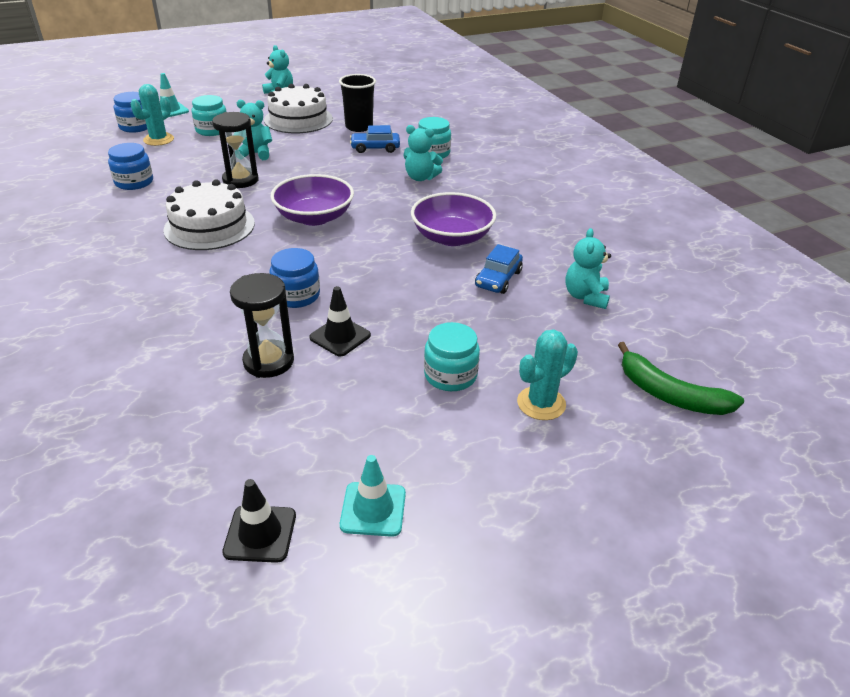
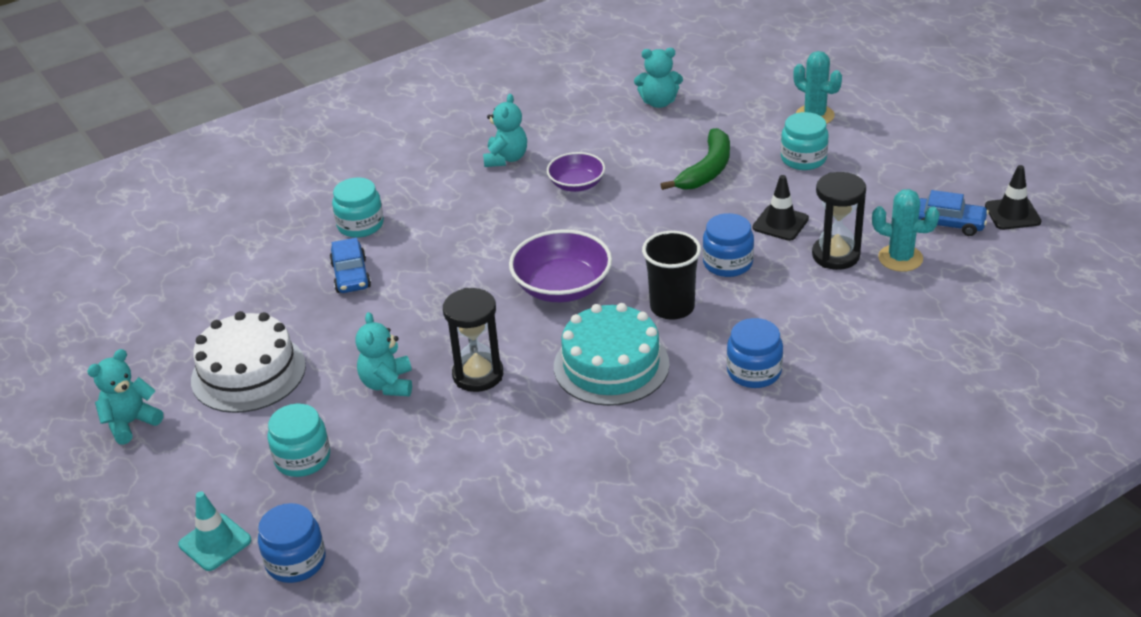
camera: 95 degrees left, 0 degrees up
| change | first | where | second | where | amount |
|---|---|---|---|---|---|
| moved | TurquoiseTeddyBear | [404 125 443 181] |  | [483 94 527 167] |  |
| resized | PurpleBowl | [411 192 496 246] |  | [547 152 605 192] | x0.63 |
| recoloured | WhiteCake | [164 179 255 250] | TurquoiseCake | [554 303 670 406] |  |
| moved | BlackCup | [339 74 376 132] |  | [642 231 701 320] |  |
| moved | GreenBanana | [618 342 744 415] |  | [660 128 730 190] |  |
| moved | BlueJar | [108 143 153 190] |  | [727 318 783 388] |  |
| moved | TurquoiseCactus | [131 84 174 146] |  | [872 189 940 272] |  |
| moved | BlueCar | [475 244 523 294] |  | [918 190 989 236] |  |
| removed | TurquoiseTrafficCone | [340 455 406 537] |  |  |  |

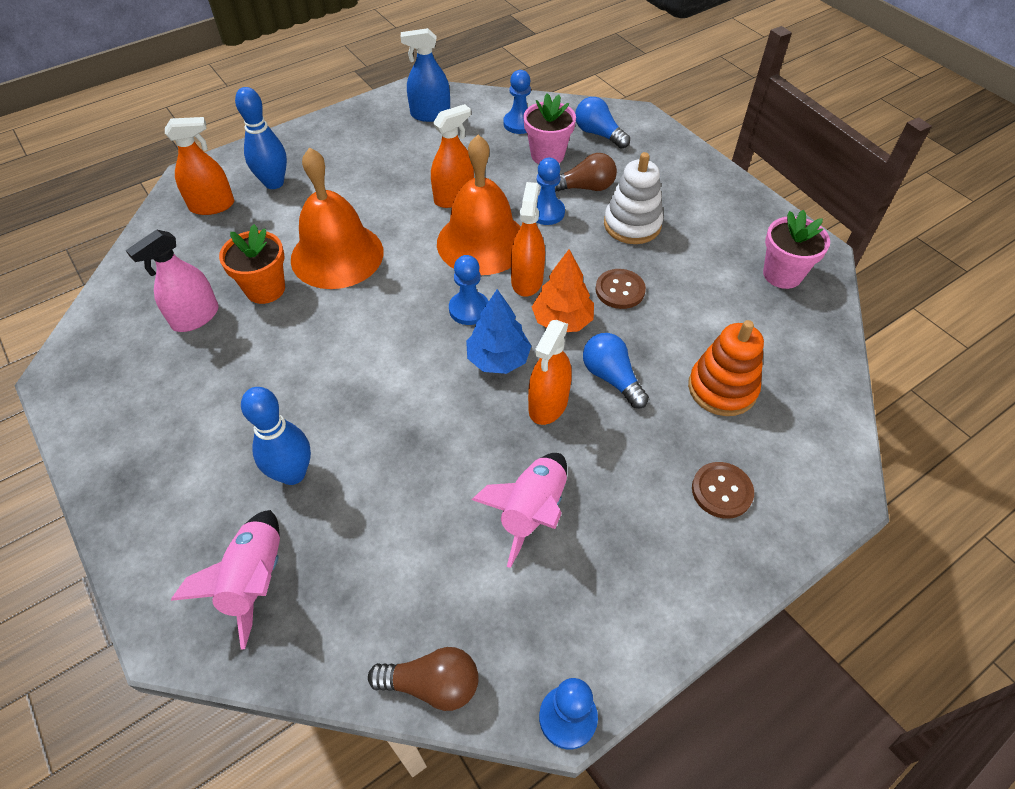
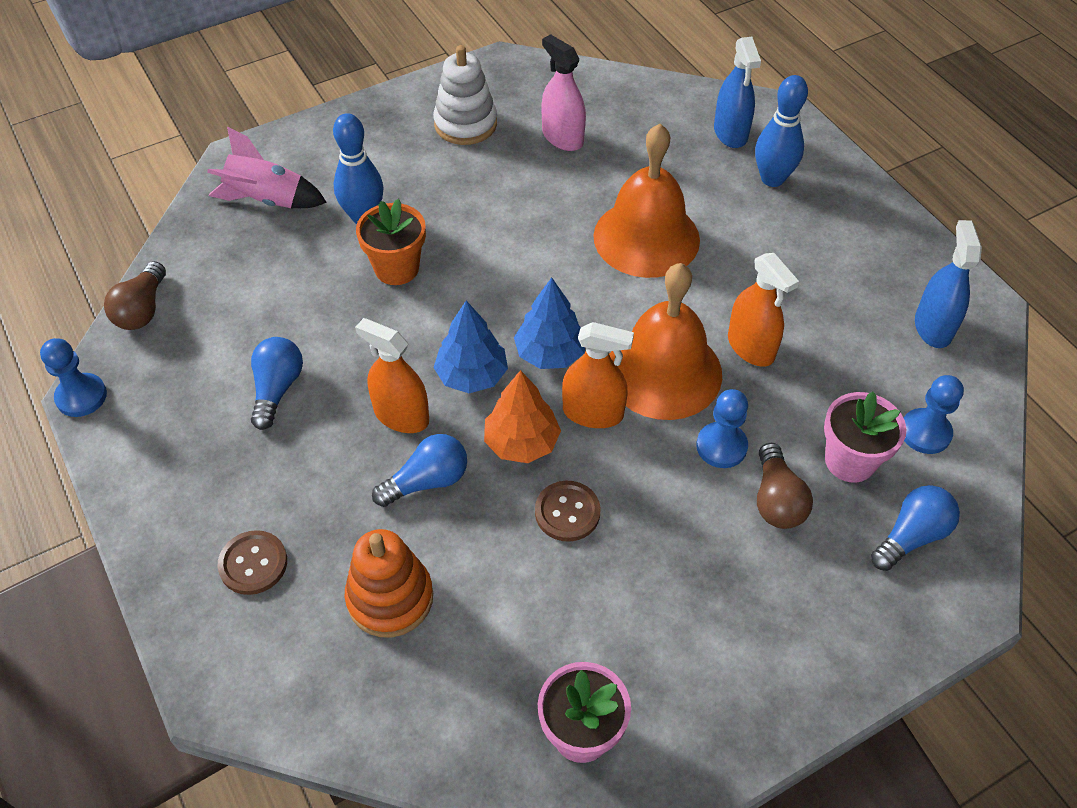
camera: 95 degrees right, 0 degrees up
| change | first | where | second | where | amount |
|---|---|---|---|---|---|
| replaced | PinkRocket | [472 453 567 568] | BlueLightBulb | [251 337 303 430] |  |
| moved | OrangeFlowerPot | [219 224 285 304] |  | [356 199 426 285] |  |
| moved | WhiteStackingToy | [604 152 663 244] |  | [433 45 497 145] |  |
| replaced | BluePawn | [449 255 489 325] | BlueTree | [514 277 585 369] |  |
| recoloured | OrangeSprayBottle | [165 117 234 215] | BlueSprayBottle | [714 37 761 148] |  |

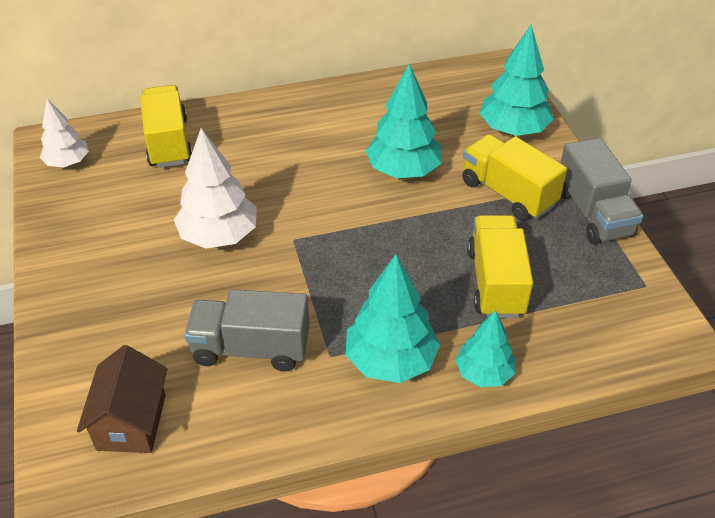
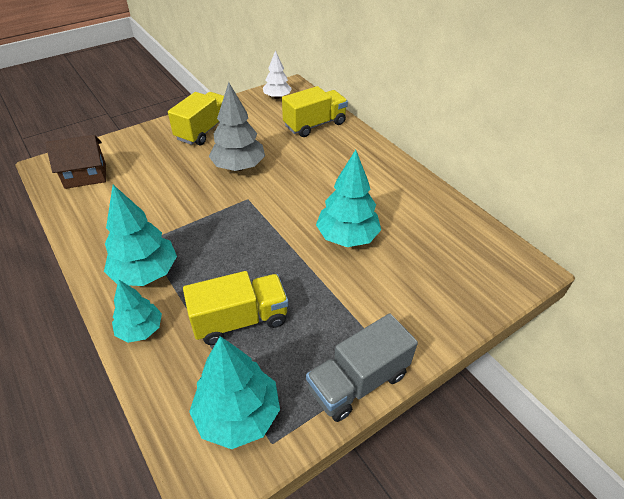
camera: 70 degrees right, 0 degrees up
| change | first | where | second | where | amount |
|---|---|---|---|---|---|
| moved | YellowTruck | [462 134 567 221] |  | [168 92 224 145] |  |
| moved | TurquoiseTree | [479 25 554 136] |  | [189 336 280 449] |  |
| recoloured | WhiteTree | [174 128 257 249] | GreyTree | [209 82 265 171] |  |
| removed | GreyTruck | [184 289 310 371] |  |  |  |

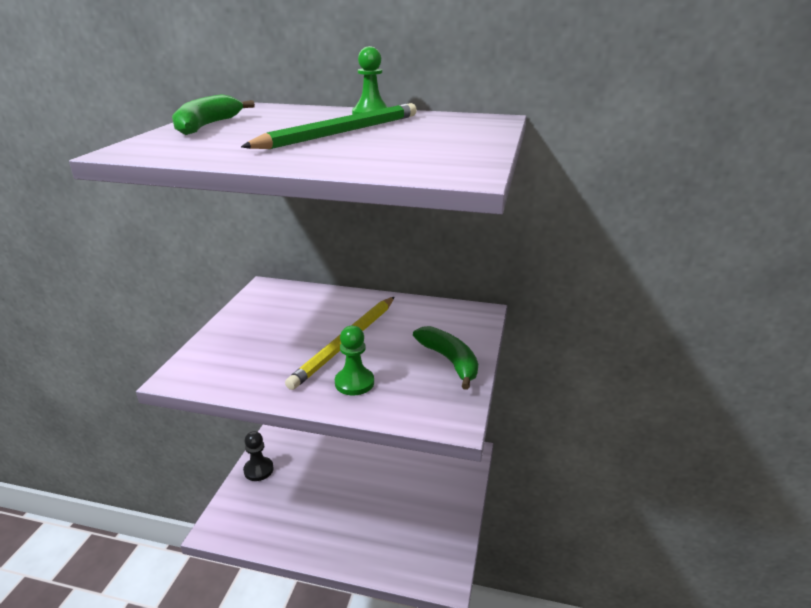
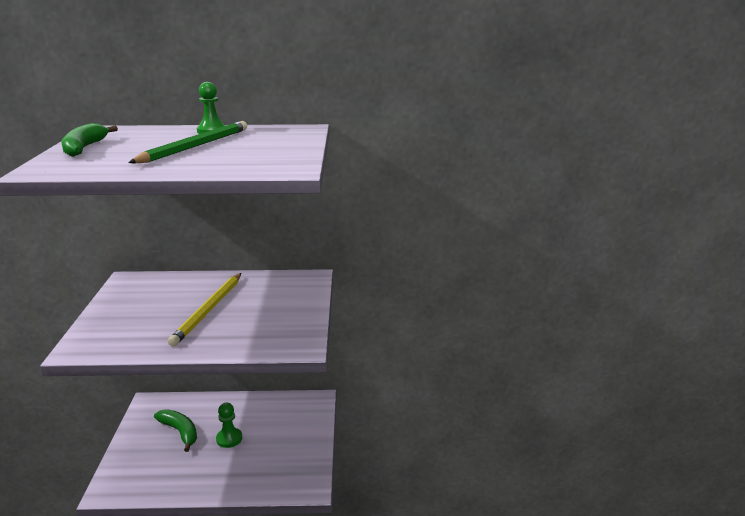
camera: 15 degrees left, 5 degrees down
| change | first | where | second | where | amount |
|---|---|---|---|---|---|
| moved | GreenBanana | [413 326 478 390] |  | [154 409 197 452] |  |
| moved | GreenPawn | [335 326 374 395] |  | [216 403 242 448] |  |
| removed | BlackPawn | [243 431 274 481] |  |  |  |

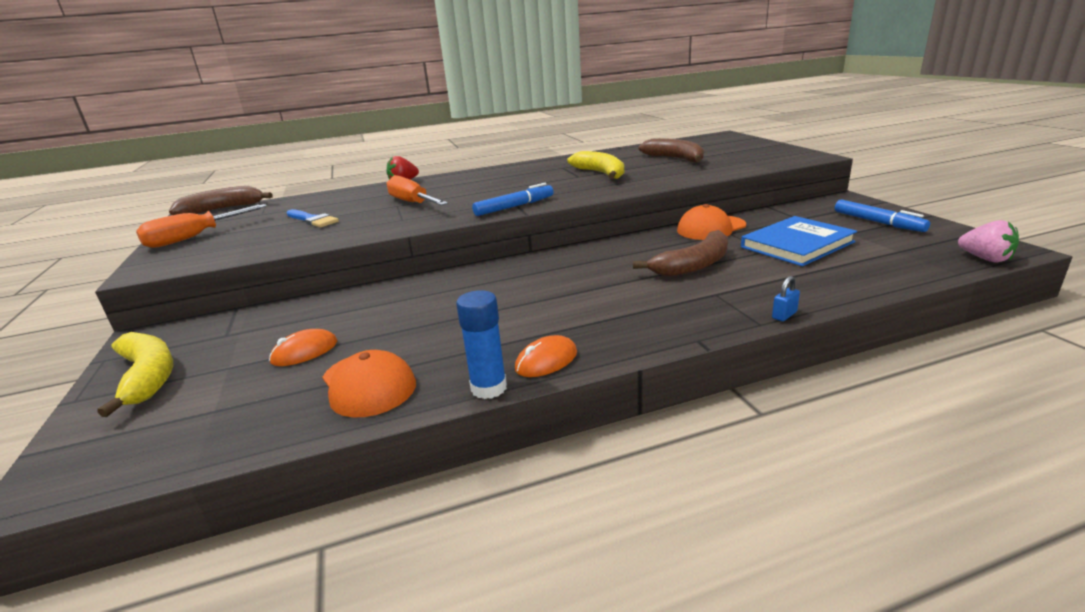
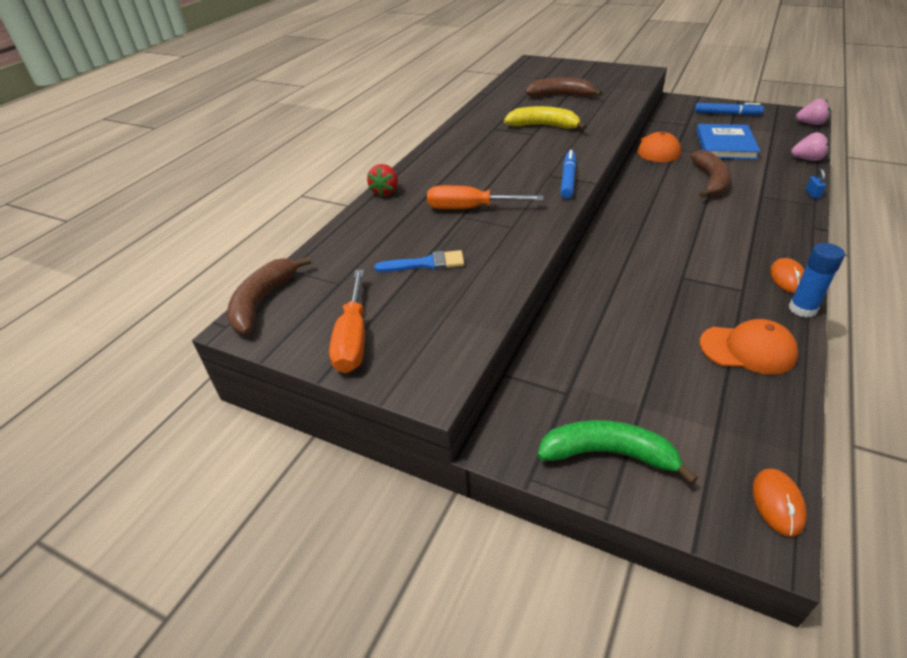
camera: 45 degrees left, 15 degrees up
| change | first | where | second | where | amount |
|---|---|---|---|---|---|
| recoloured | YellowBanana | [97 332 173 417] | GreenBanana | [538 420 698 484] |  |
| moved | OrangeMouse | [269 329 337 366] |  | [753 469 807 537] |  |
| added |  |  | PinkStrawberry | [791 132 829 161] |  |

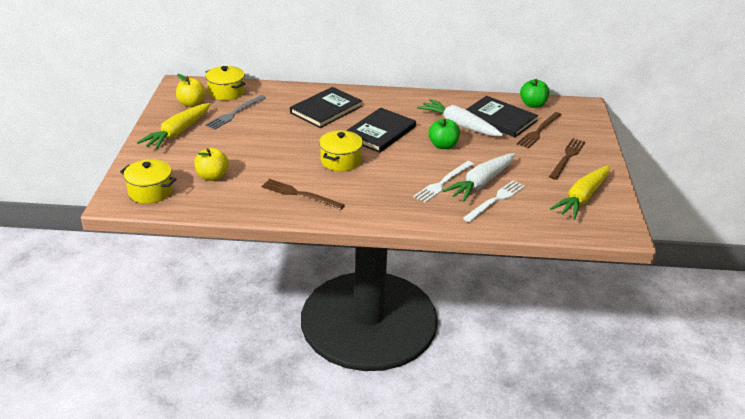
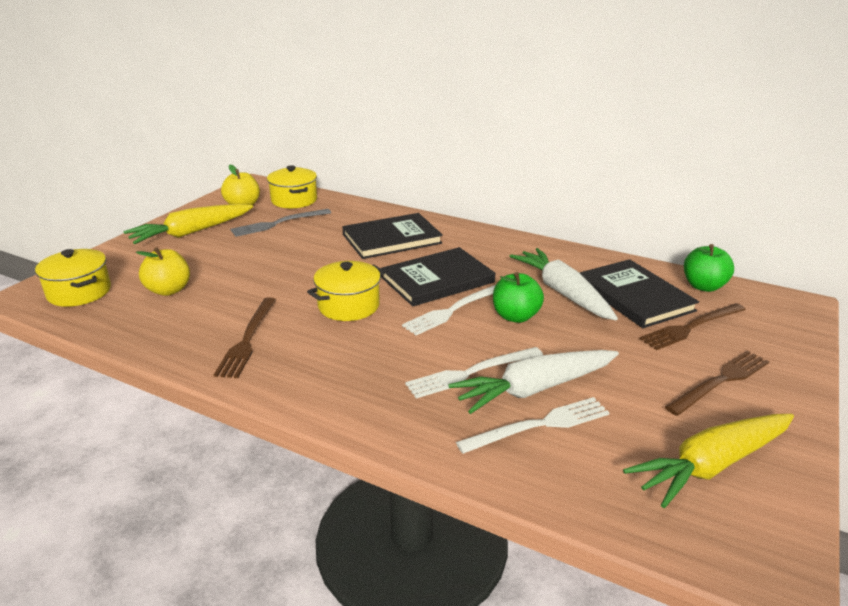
camera: 25 degrees right, 5 degrees down
| change | first | where | second | where | amount |
|---|---|---|---|---|---|
| turned | BrownFork | [261 179 345 210] |  | [214 297 276 378] | 135 degrees counterclockwise |
| added |  |  | WhiteFork | [402 285 496 335] |  |

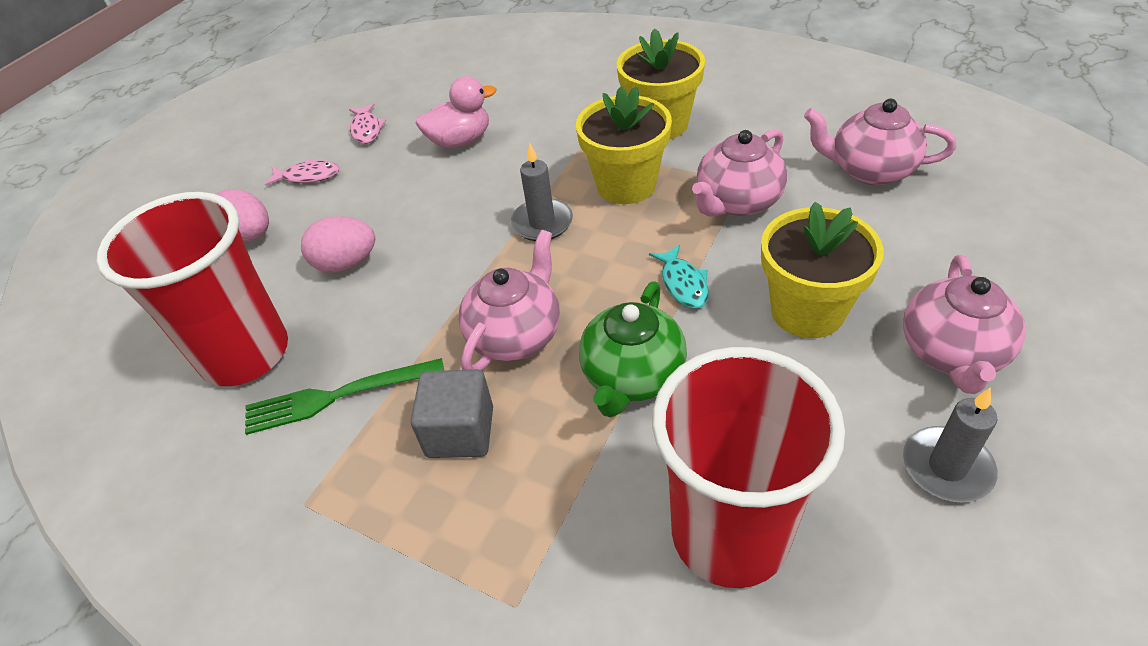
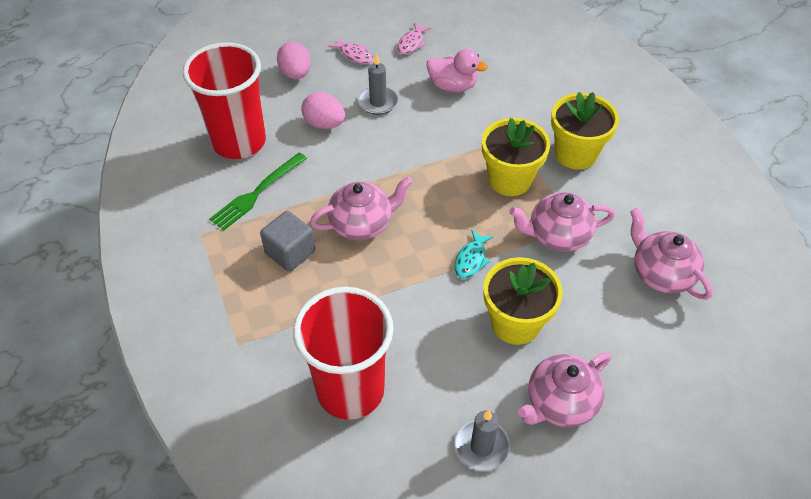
camera: 35 degrees right, 5 degrees up
| change | first | where | second | where | amount |
|---|---|---|---|---|---|
| turned | GreenFork | [245 358 444 435] |  | [209 153 307 231] | 75 degrees counterclockwise |
| moved | GreyCandle | [511 143 573 241] |  | [358 53 398 115] |  |
| removed | GreenTeapot | [579 281 687 417] |  |  |  |

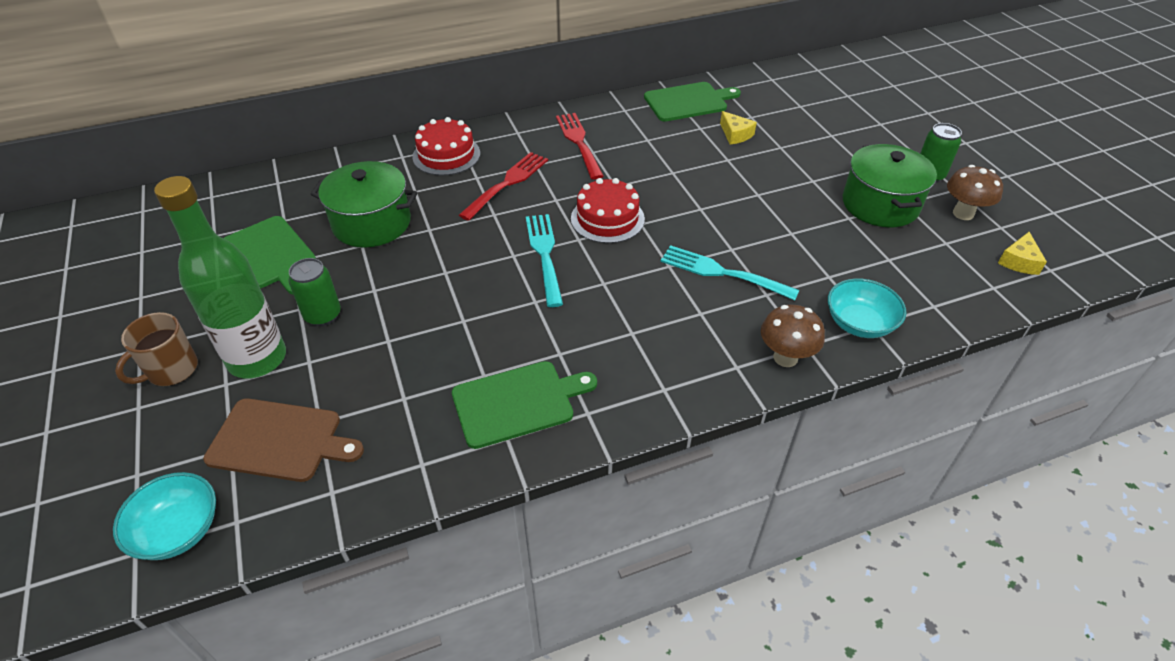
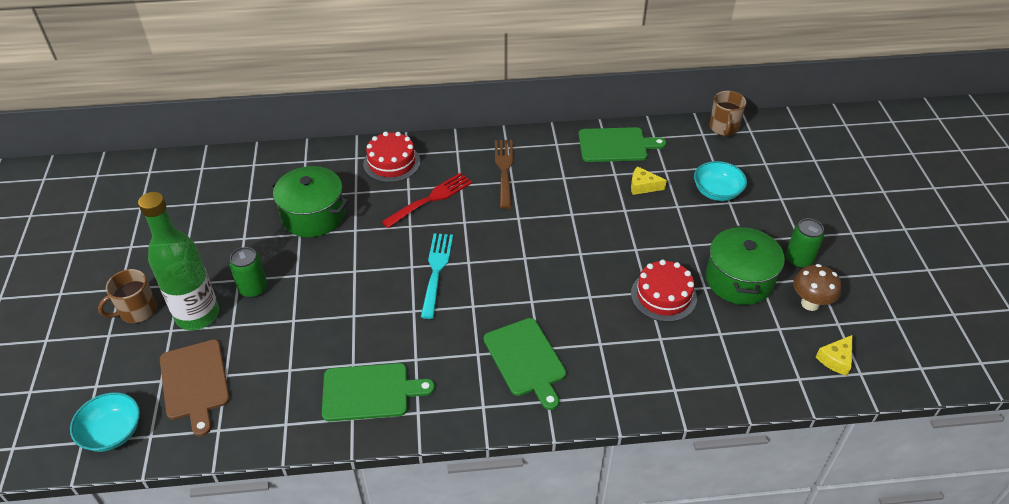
camera: 15 degrees right, 0 degrees up
| change | first | where | second | where | amount |
|---|---|---|---|---|---|
| turned | BrownCuttingBoard | [203 398 364 482] |  | [160 340 230 437] | 45 degrees clockwise |
| moved | GreenCuttingBoard | [224 216 316 294] |  | [484 318 566 410] |  |
| recoloured | RedFork | [556 113 604 179] | BrownFork | [495 140 513 209] |  |
| turned | YellowCheese | [720 111 757 145] |  | [631 166 667 195] | 120 degrees clockwise |
| moved | RedCake | [571 178 645 243] |  | [631 260 697 322] |  |
| moved | TurquoiseBowl | [828 278 906 338] |  | [694 161 747 201] |  |
| added |  |  | BrownMug | [709 91 746 136] |  |
| removed | TurquoiseFork | [661 245 800 300] |  |  |  |
| removed | BrownMushroom | [761 305 825 367] |  |  |  |

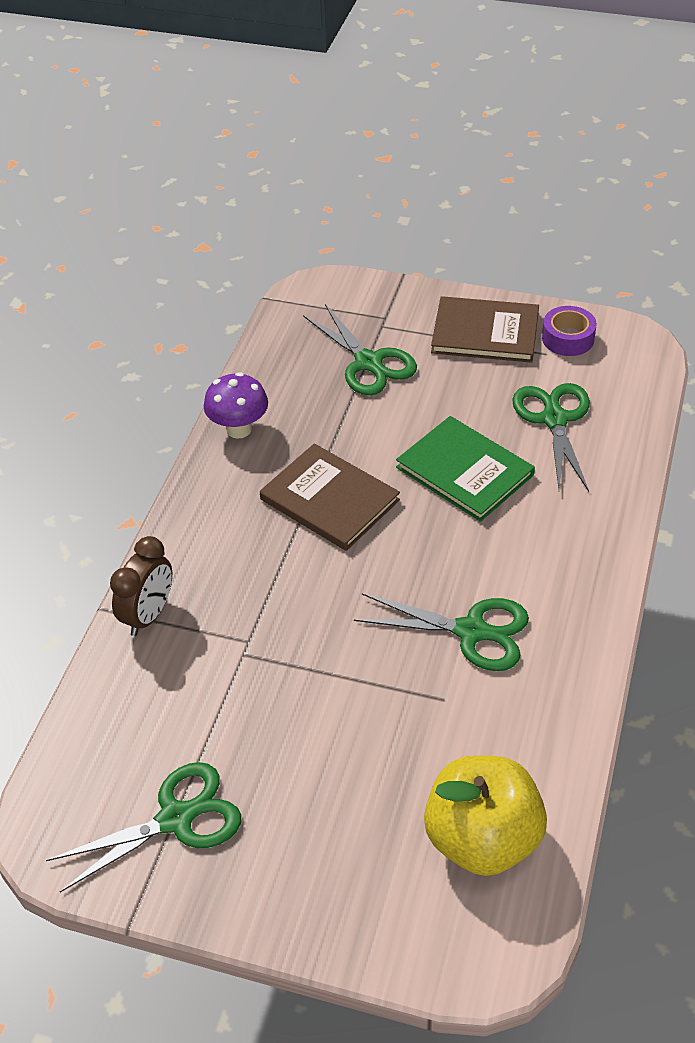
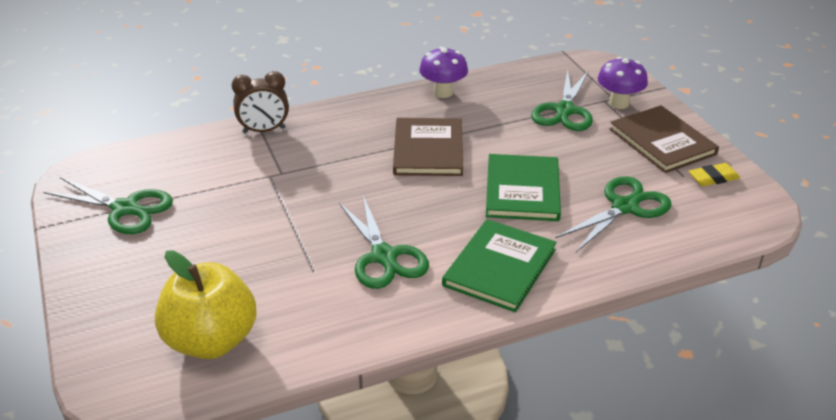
camera: 50 degrees right, 10 degrees down
| change | first | where | second | where | amount |
|---|---|---|---|---|---|
| added |  |  | GreenBook | [442 219 557 312] |  |
| added |  |  | PurpleMushroom | [597 57 648 109] |  |
| replaced | PurpleTape | [542 306 597 356] | YellowEraser | [689 163 740 186] |  |

